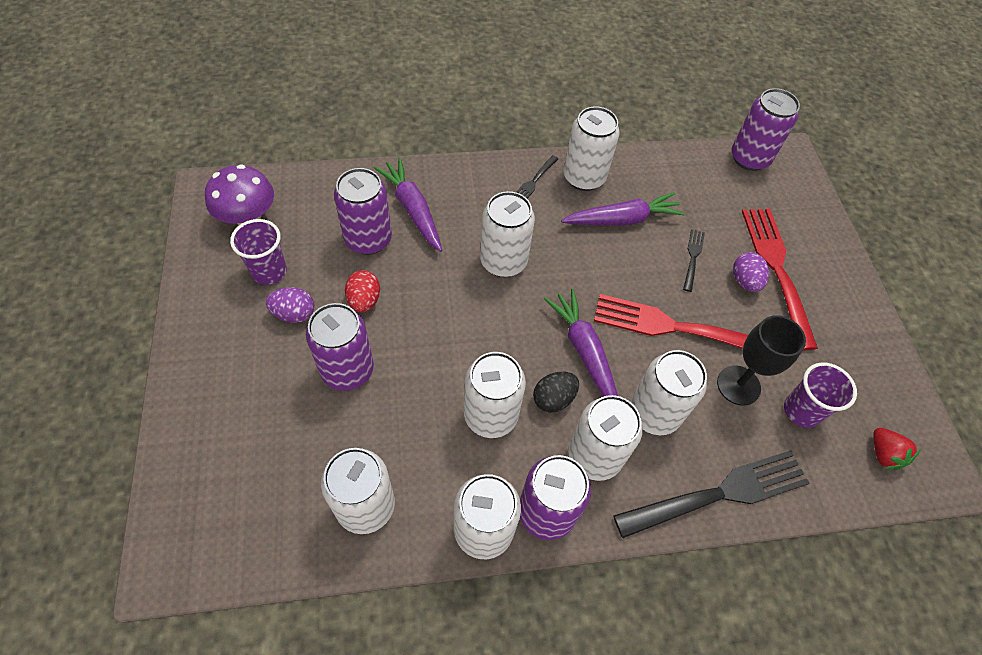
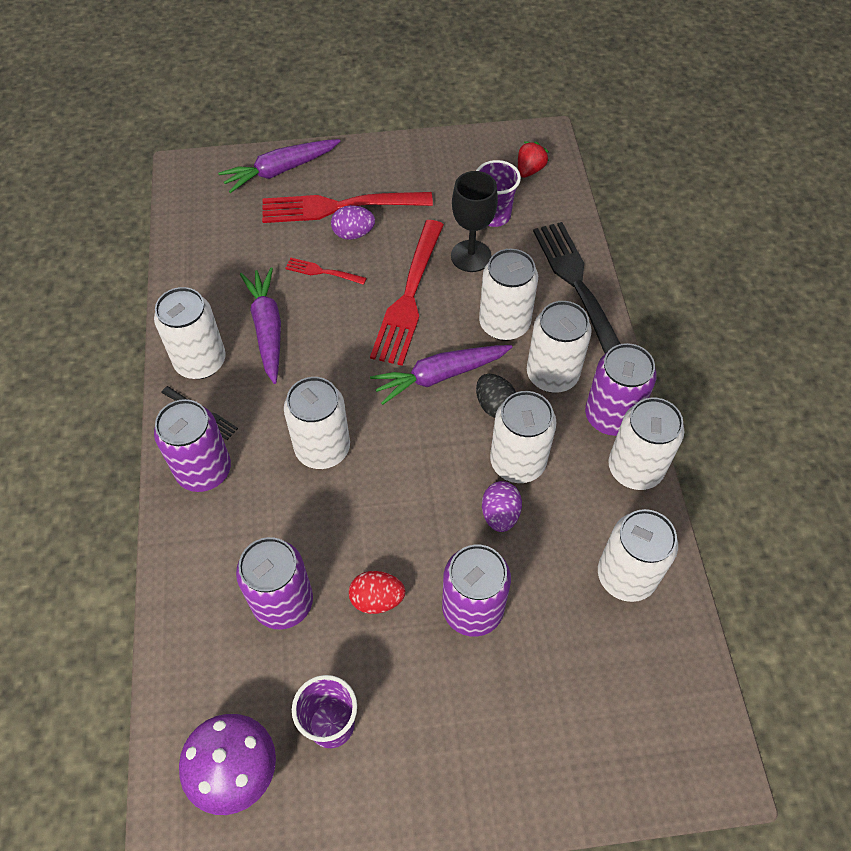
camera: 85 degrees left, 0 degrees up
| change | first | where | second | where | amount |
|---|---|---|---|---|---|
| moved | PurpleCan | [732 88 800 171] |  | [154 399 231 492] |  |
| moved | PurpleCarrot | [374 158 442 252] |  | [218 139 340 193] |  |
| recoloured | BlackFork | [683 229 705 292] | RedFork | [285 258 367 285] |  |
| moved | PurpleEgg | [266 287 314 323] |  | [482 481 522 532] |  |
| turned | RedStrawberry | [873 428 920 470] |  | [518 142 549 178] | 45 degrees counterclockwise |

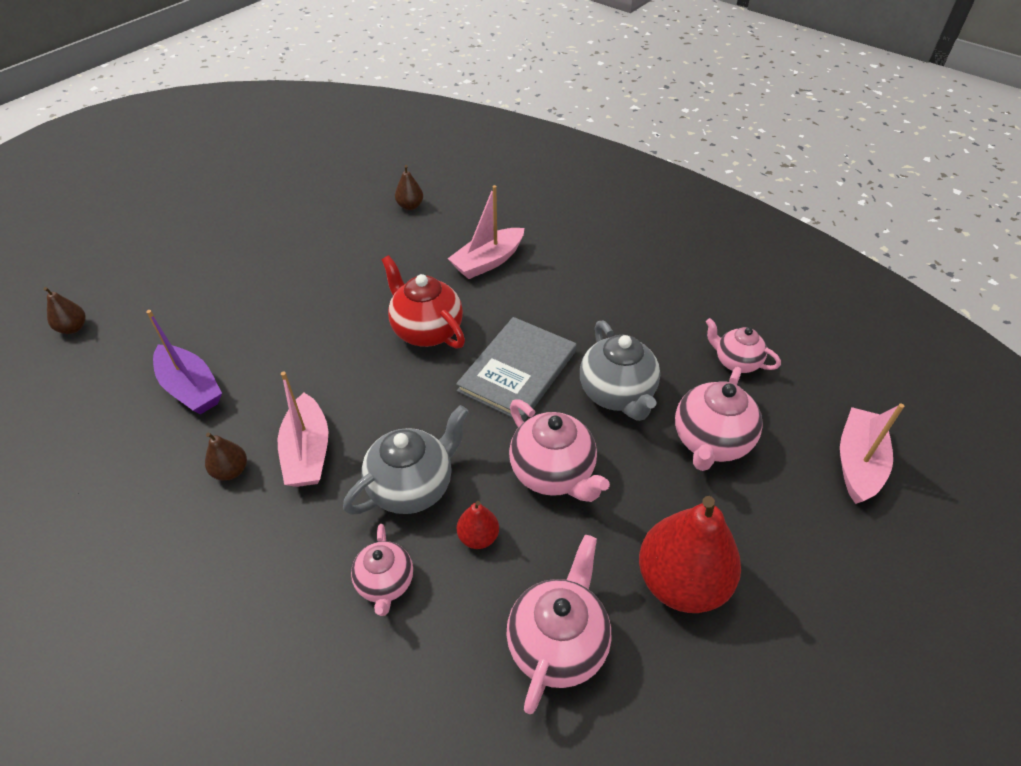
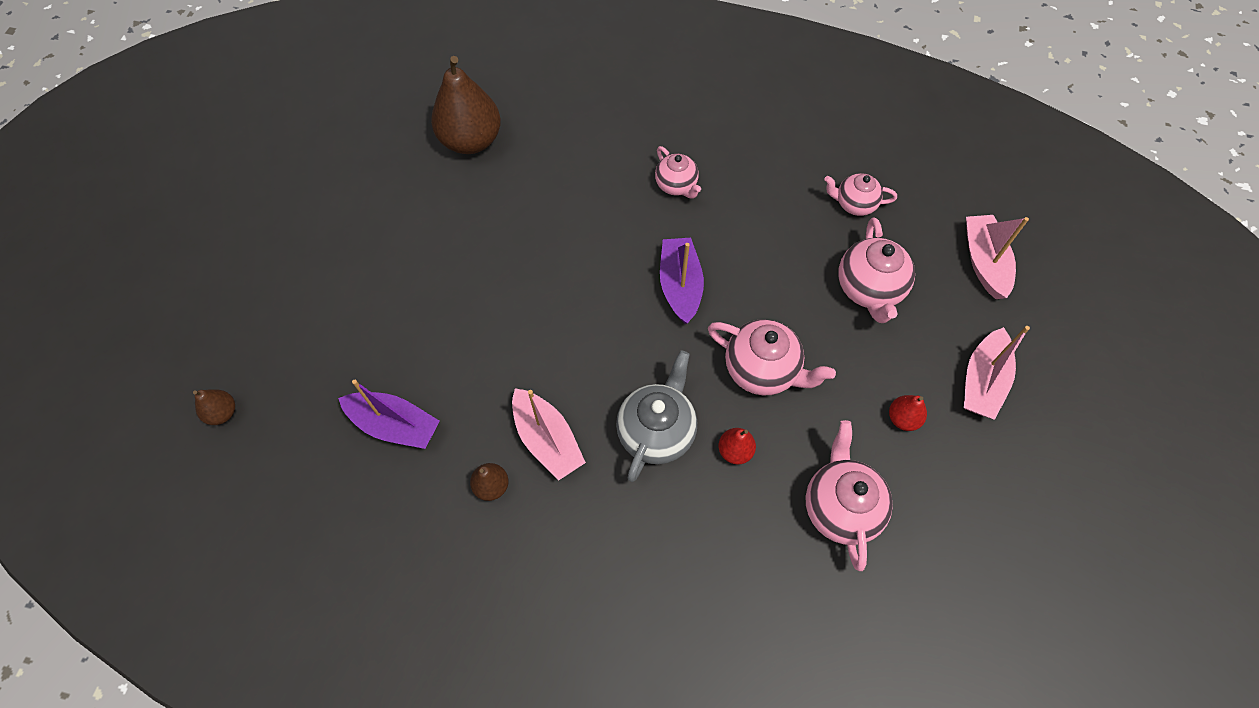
camera: 25 degrees left, 15 degrees up
| change | first | where | second | where | amount |
|---|---|---|---|---|---|
| resized | BrownPear | [395 165 423 210] |  | [431 56 501 154] | x2.18 |
| moved | PinkTeapot | [351 524 413 616] |  | [655 146 701 199] |  |
| replaced | GreyBook | [456 317 577 421] | PurpleBoat | [660 238 704 324] |  |
| resized | RedPear | [639 496 741 613] |  | [889 395 927 431] | x0.46 |
| moved | PinkBoat | [448 185 524 279] |  | [964 326 1030 420] |  |
| removed | RedTeapot | [382 255 465 349] |  |  |  |
| removed | GreyTeapot | [580 321 660 421] |  |  |  |

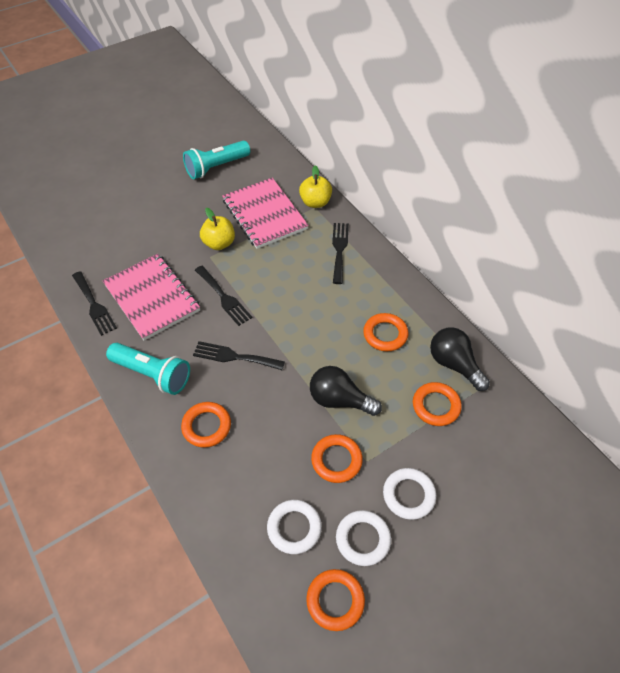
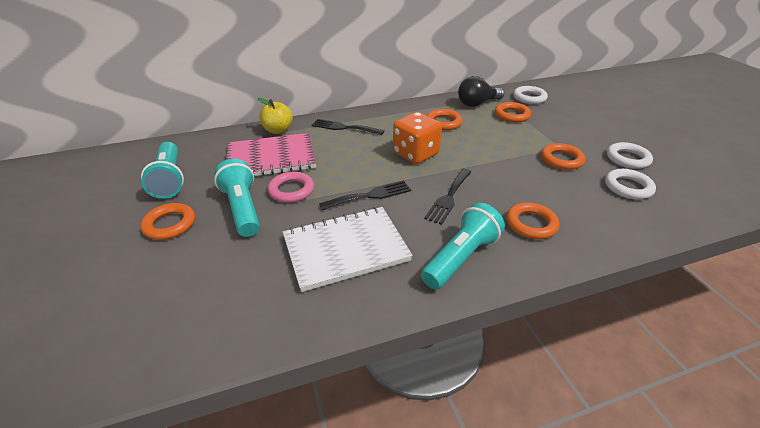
camera: 75 degrees left, 15 degrees down
| change | first | where | second | where | amount |
|---|---|---|---|---|---|
| moved | OrangeRing | [306 569 365 631] |  | [140 203 195 240] |  |
| added |  |  | TurquoiseFlashlight | [214 159 260 237] |  |
| replaced | YellowApple | [200 208 235 250] | PinkRing | [268 172 314 203] |  |
| recoloured | PinkNotebook | [102 254 200 340] | WhiteNotebook | [283 207 413 292] |  |
| added |  |  | OrangeDice | [393 112 442 164] |  |
| moved | WhiteRing | [383 468 436 520] |  | [513 86 548 104] |  |
| removed | BlackFork | [72 271 117 336] |  |  |  |
| removed | BlackLightBulb | [310 366 382 416] |  |  |  |

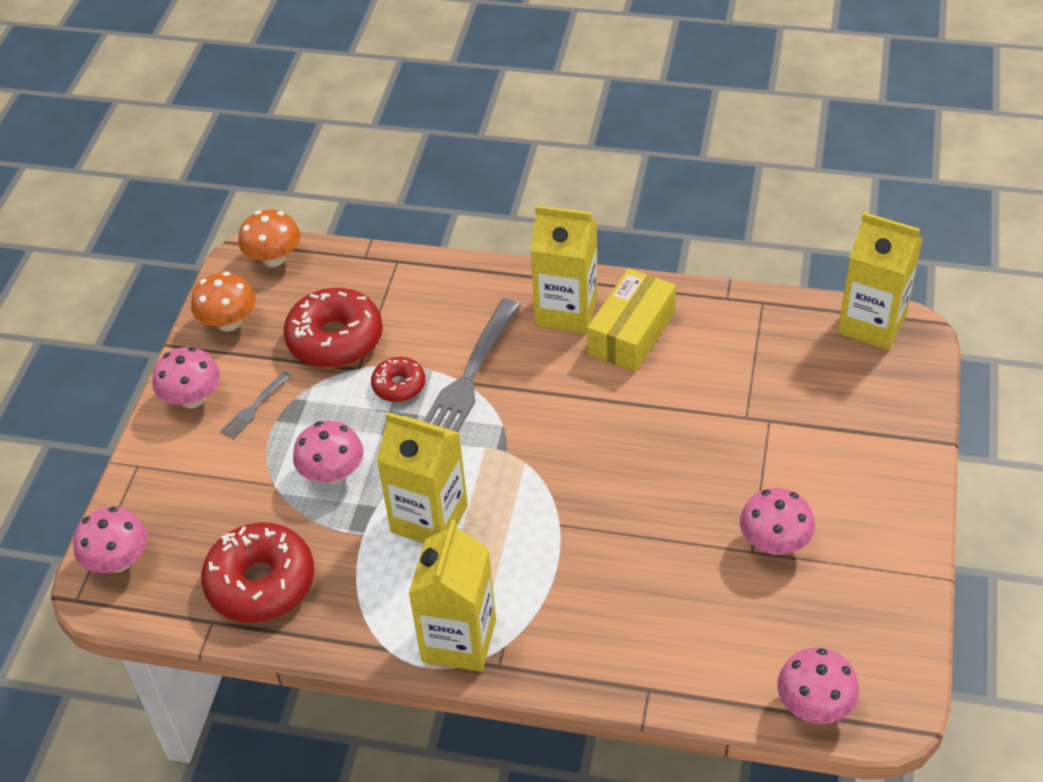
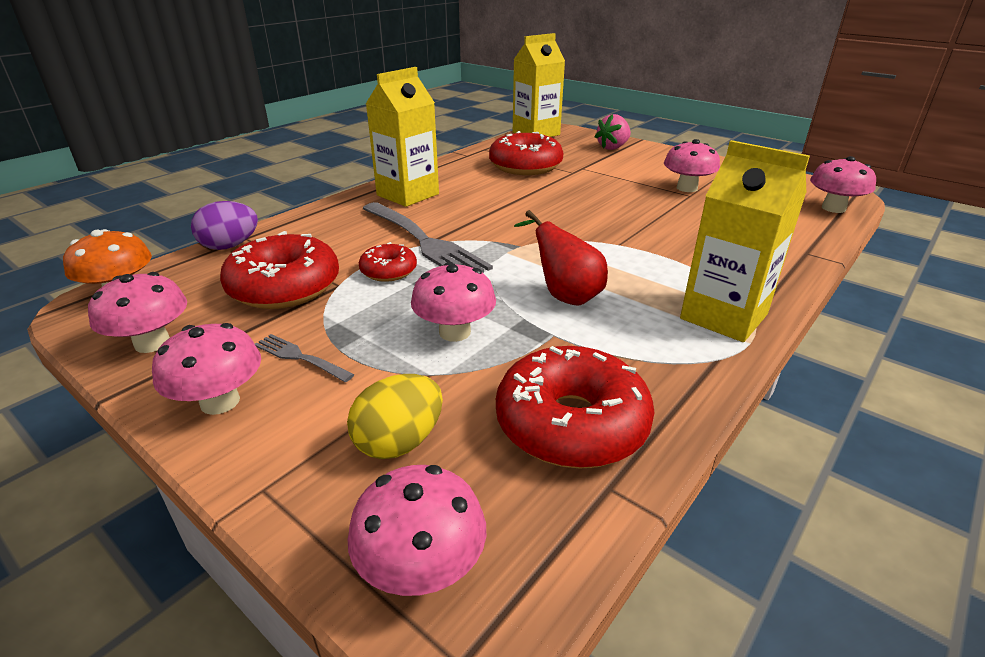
camera: 65 degrees left, 15 degrees down
| change | first | where | second | where | amount |
|---|---|---|---|---|---|
| recoloured | OrangeMushroom | [191 272 256 332] | PinkMushroom | [88 272 187 353] |  |
| added |  |  | PurpleEgg | [191 201 258 250] |  |
| turned | GreyFork | [220 371 291 439] |  | [255 334 354 382] | 150 degrees clockwise |
| added |  |  | YellowEgg | [347 374 443 459] |  |
| added |  |  | RedDonut | [489 131 563 175] |  |
| replaced | YellowCarton | [377 412 468 543] | RedPear | [514 210 608 306] |  |
| added |  |  | PinkStrawberry | [595 114 631 150] |  |
| removed | YellowBox | [587 268 676 372] |  |  |  |

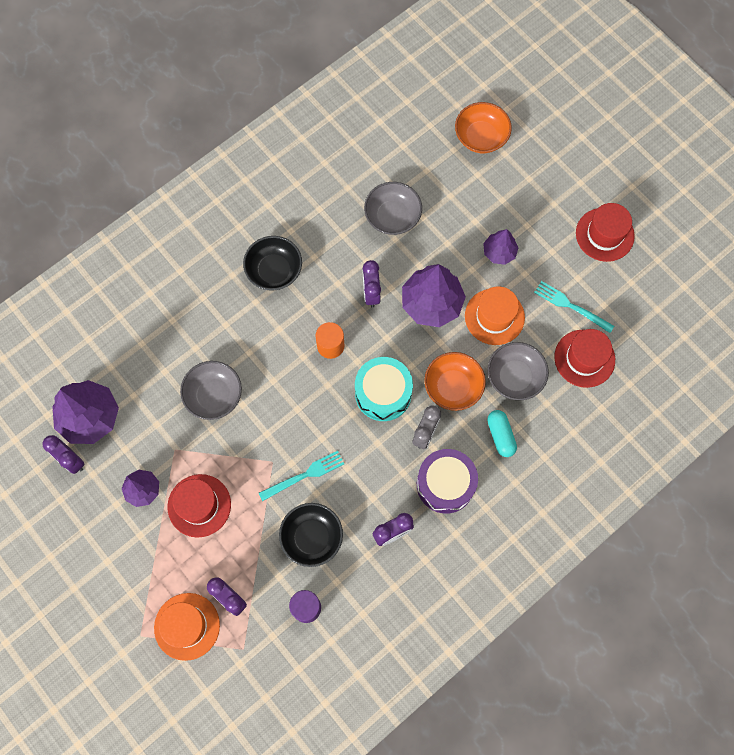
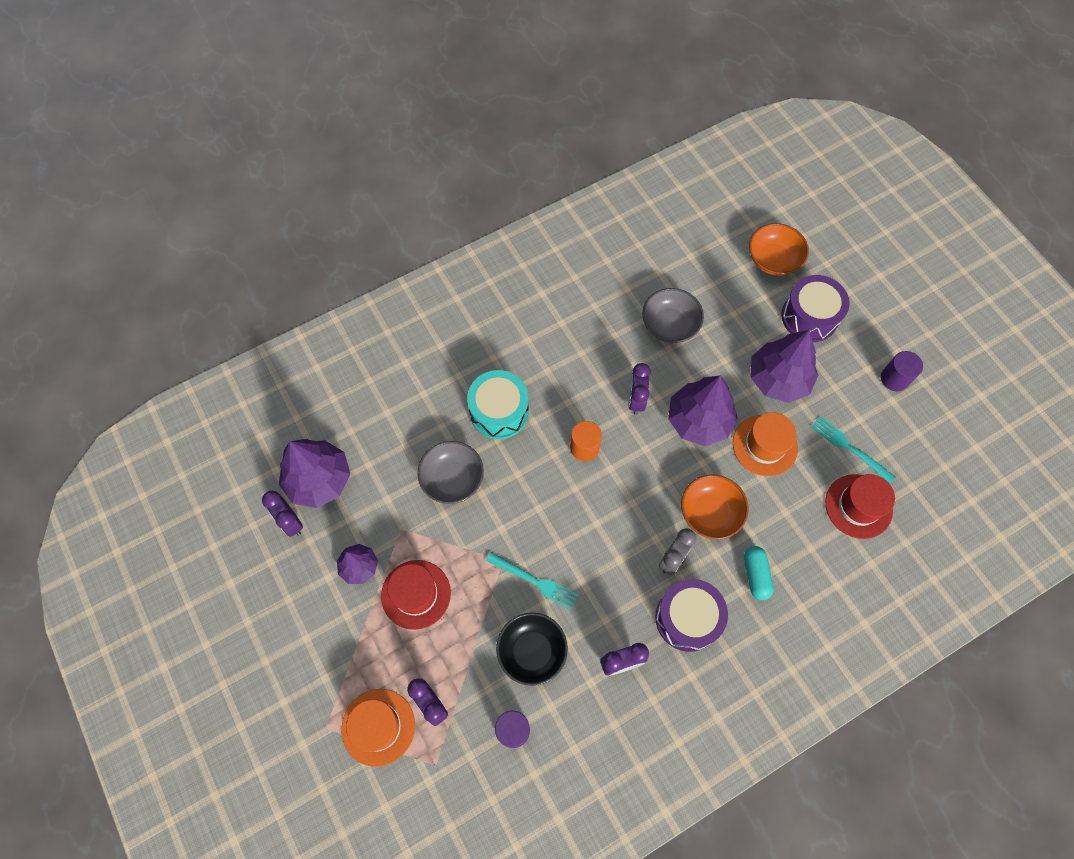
camera: 10 degrees right, 5 degrees down
| change | first | where | second | where | amount |
|---|---|---|---|---|---|
| moved | TurquoiseDrum | [355 357 413 421] |  | [467 370 529 439] |  |
| turned | TurquoiseFork | [259 451 344 501] |  | [486 552 578 610] | 45 degrees clockwise |
| resized | PurpleTree | [483 229 518 265] |  | [750 330 818 403] | x1.78 |
| added |  |  | PurpleDrum | [781 275 850 342] |  |
| replaced | RedHat | [576 203 635 262] | PurpleCylinder | [881 351 923 392] |  |
| removed | BlackBowl | [243 236 302 291] |  |  |  |
| removed | GreyBowl | [488 342 549 400] |  |  |  |

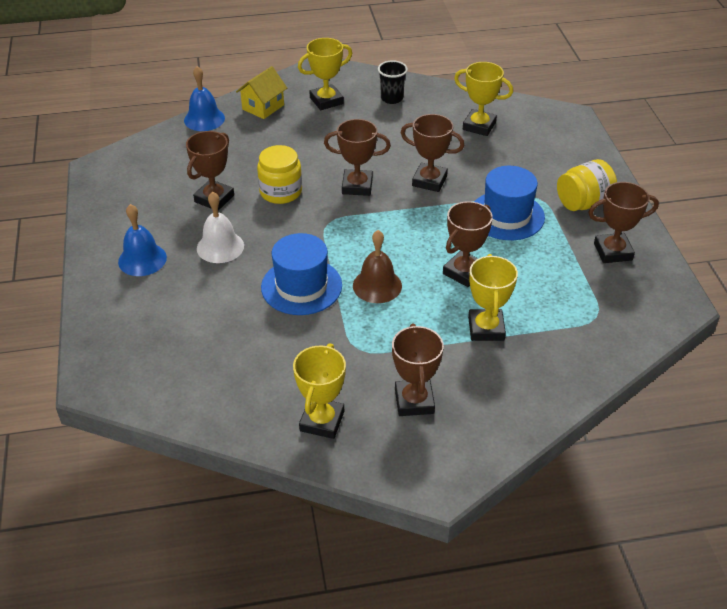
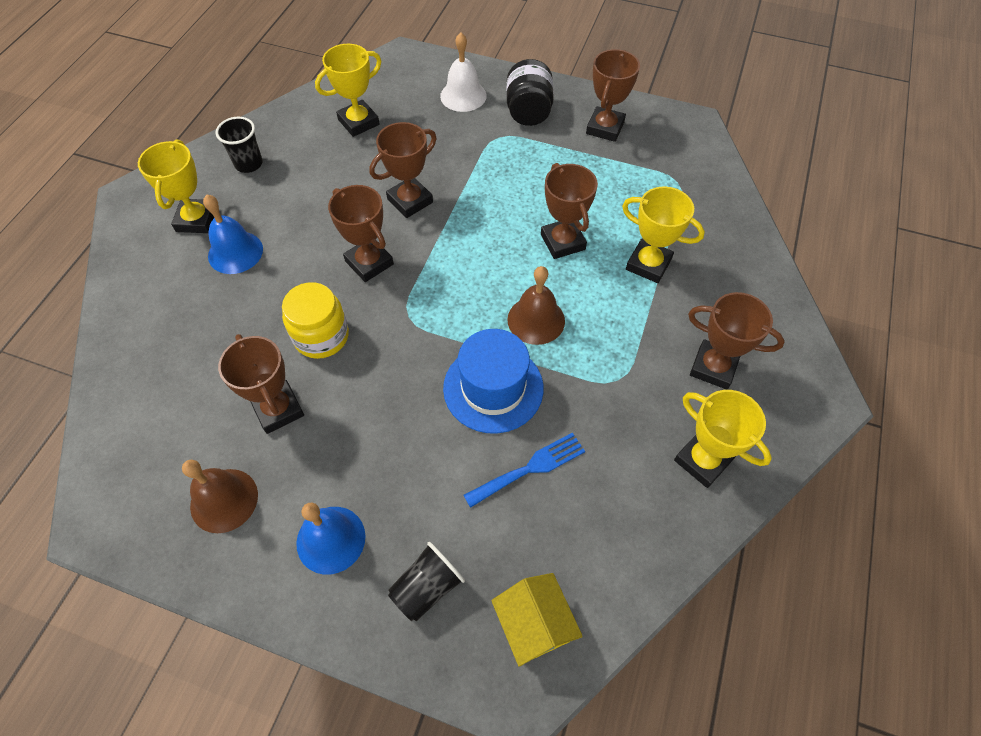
camera: 60 degrees left, 15 degrees up
| change | first | where | second | where | amount |
|---|---|---|---|---|---|
| added |  |  | BrownBell | [182 460 258 533] |  |
| moved | BlueBell | [184 66 225 131] |  | [203 194 263 274] |  |
| turned | BrownTrophy | [324 119 391 196] |  | [328 185 394 282] | 75 degrees counterclockwise |
| added |  |  | BlackCup | [388 542 465 621] |  |
| moved | WhiteBell | [197 192 244 263] |  | [440 33 487 112] |  |
| added |  |  | BlueFork | [463 432 585 508] |  |
| moved | YellowHouse | [236 66 287 119] |  | [491 573 583 667] |  |
| recoloured | YellowJar | [557 159 617 211] | BlackJar | [506 59 554 126] |  |
| removed | BlueHat | [474 166 545 240] |  |  |  |

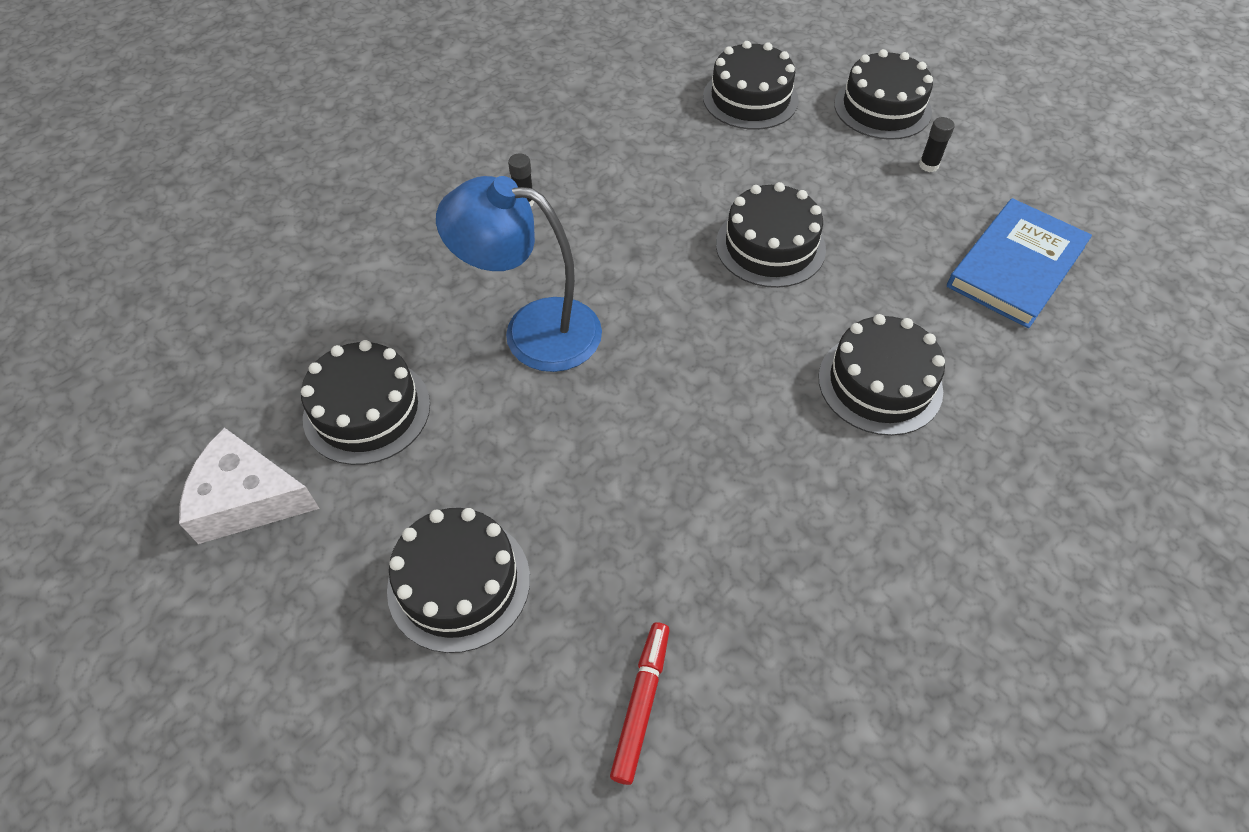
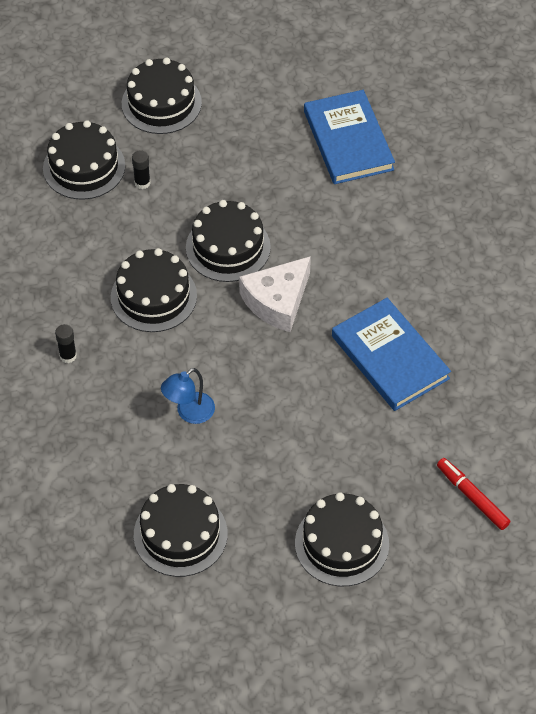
camera: 55 degrees left, 0 degrees up
| change | first | where | second | where | amount |
|---|---|---|---|---|---|
| moved | BlackCake | [818 314 945 436] |  | [111 248 197 332] |  |
| moved | BlackGlueStick | [919 117 955 172] |  | [132 150 151 189] |  |
| resized | BlueLamp | [436 176 602 372] |  | [161 368 215 424] | x0.52 |
| moved | WhiteCheese | [179 427 320 544] |  | [239 256 311 332] |  |
| added |  |  | BlueBook | [332 298 451 411] |  |

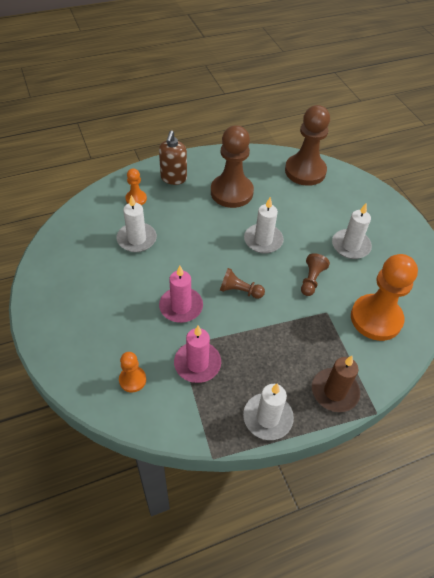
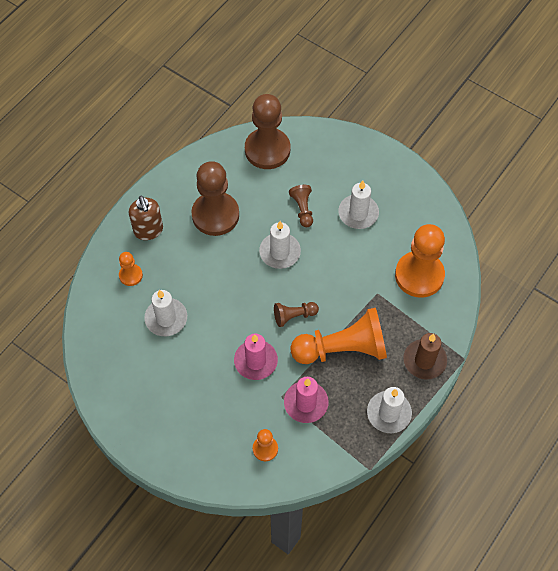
camera: 30 degrees left, 10 degrees up
| change | first | where | second | where | amount |
|---|---|---|---|---|---|
| moved | BrownPawn | [301 253 330 296] |  | [289 185 313 227] |  |
| added |  |  | OrangePawn | [291 308 387 364] |  |

